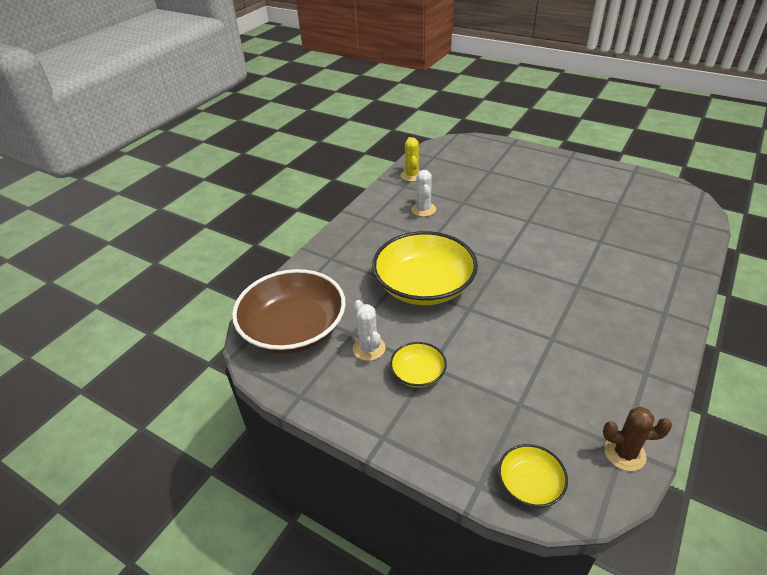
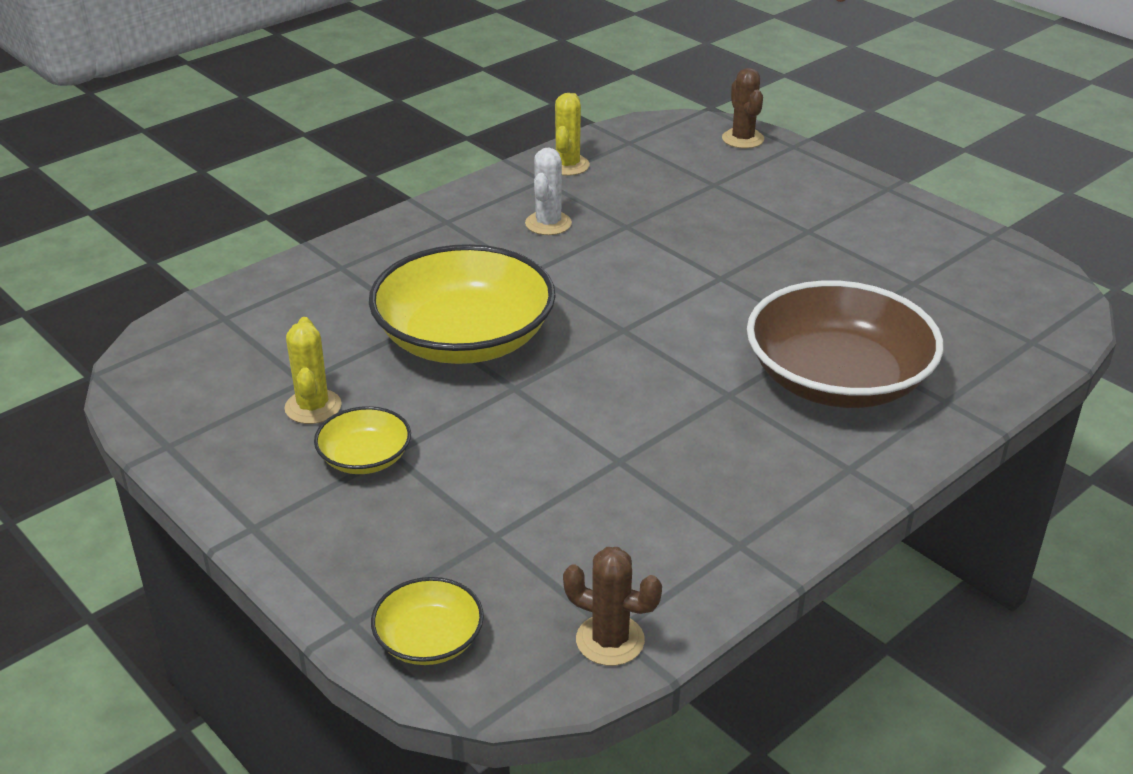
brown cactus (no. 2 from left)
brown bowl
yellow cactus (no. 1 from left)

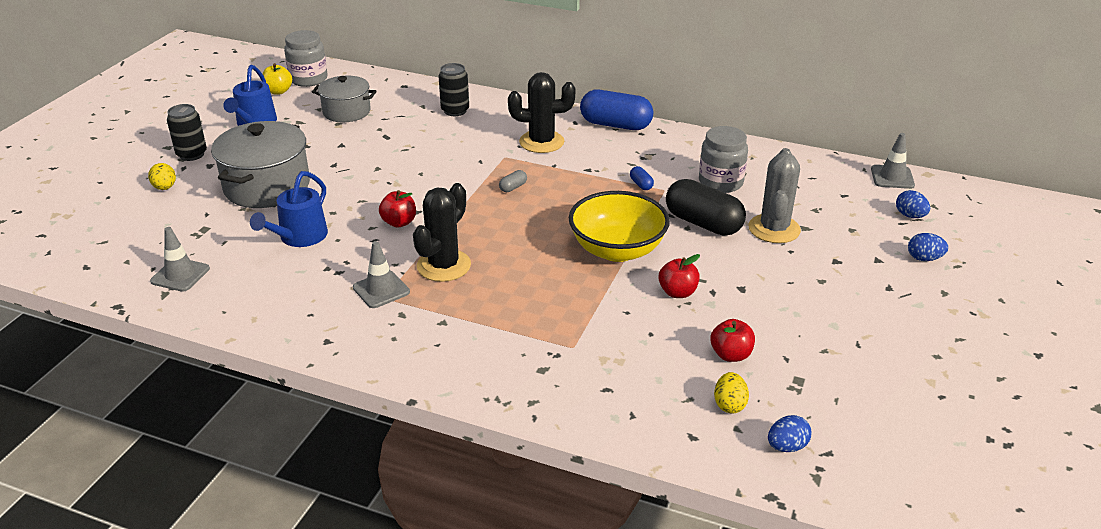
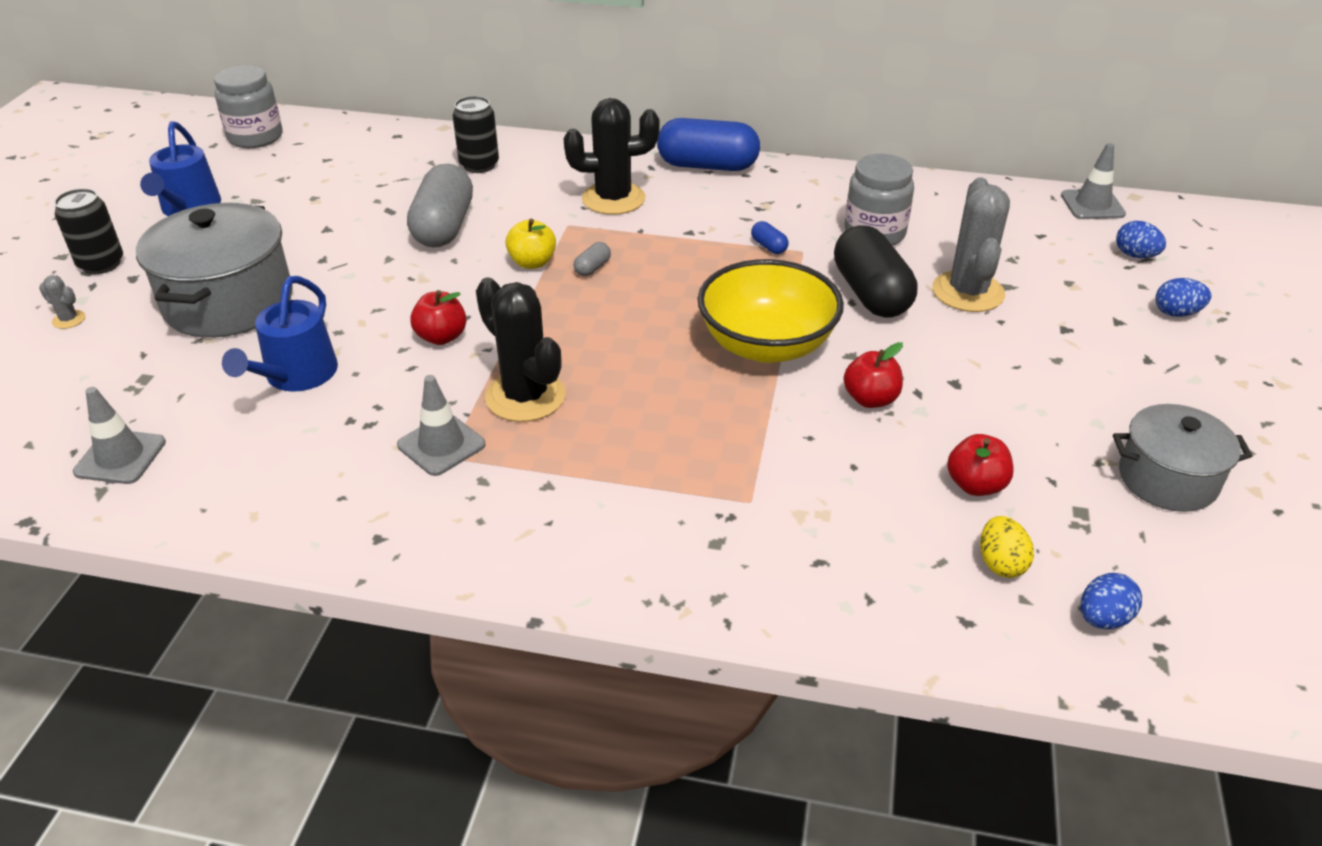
grey capsule (no. 1 from left)
yellow apple
grey pot (no. 2 from left)
grey cactus (no. 1 from left)
black cactus (no. 1 from left)
black capsule

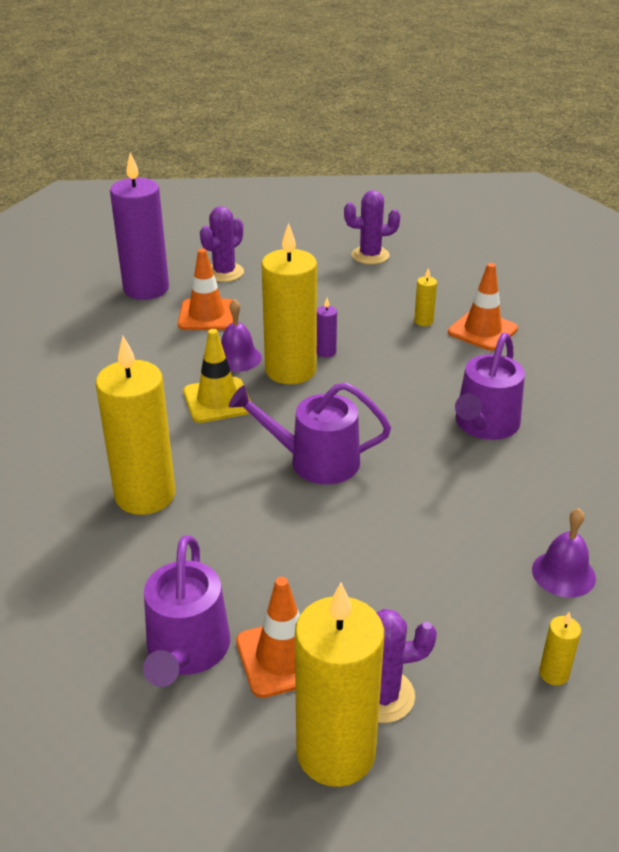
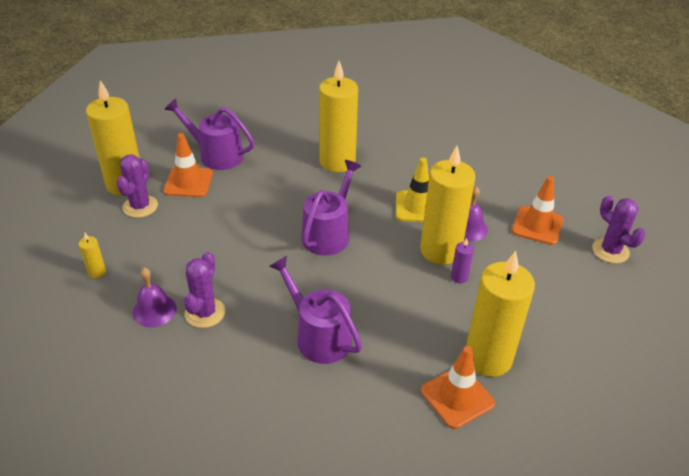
purple candle (no. 1 from left in the first image)
purple cactus (no. 2 from left)
yellow candle (no. 5 from left)

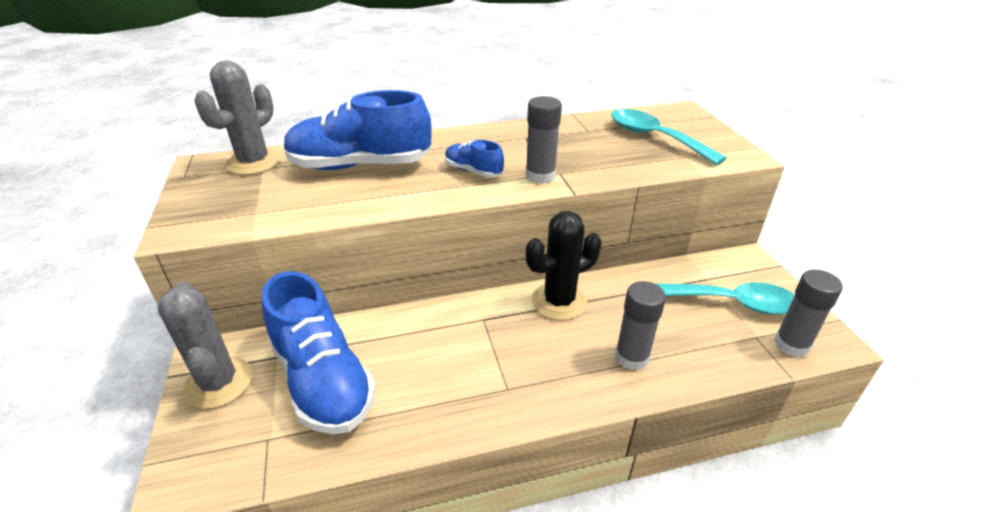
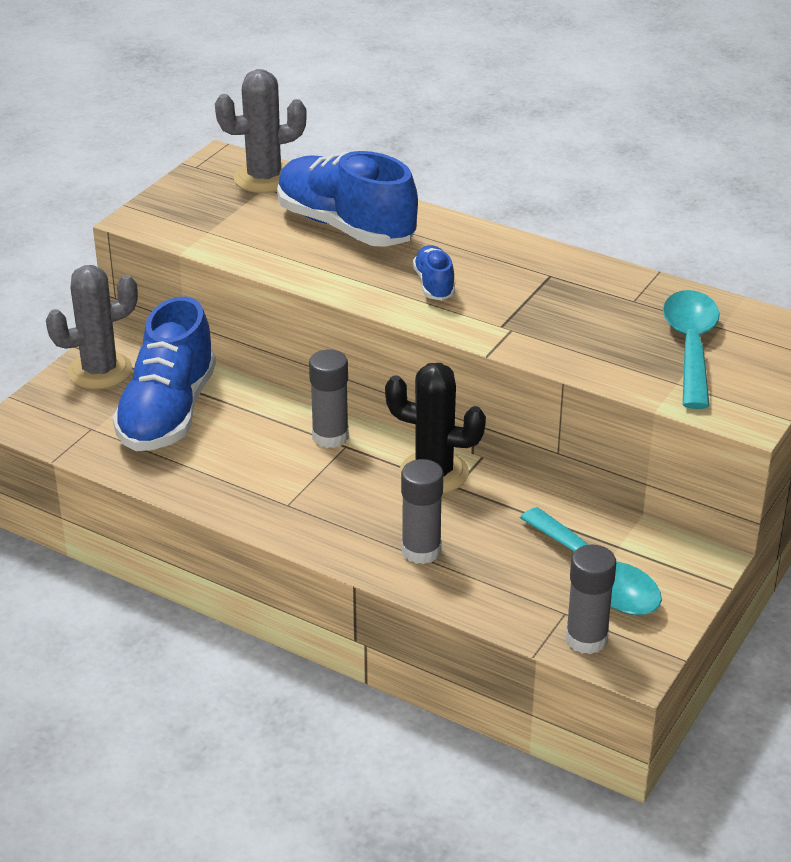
grey glue stick (no. 1 from left)
grey cactus (no. 1 from left)

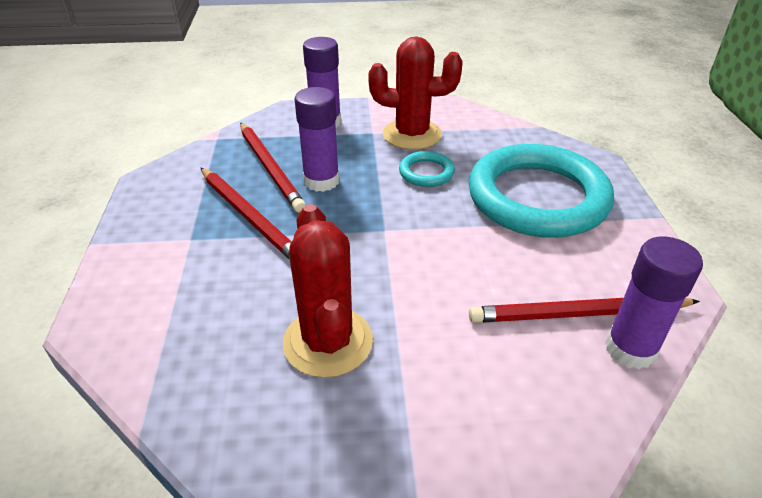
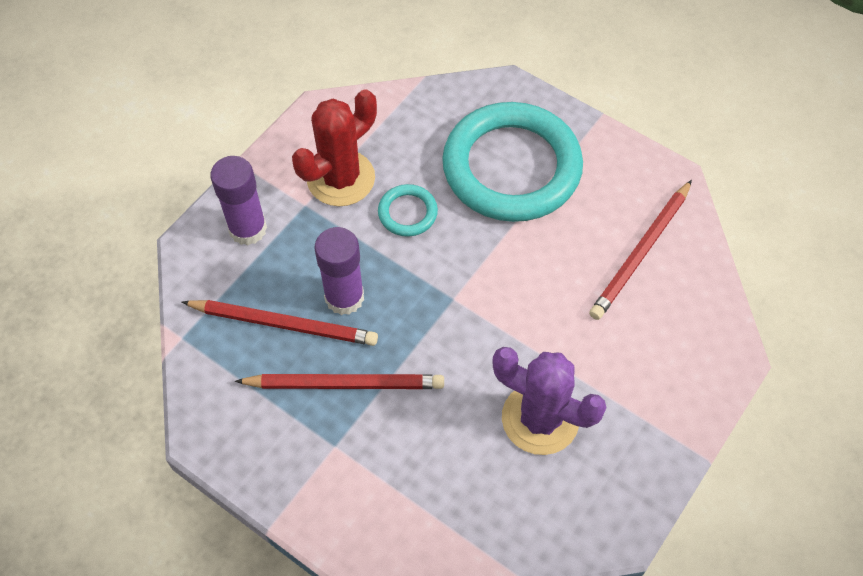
purple glue stick (no. 3 from left in the first image)
purple cactus

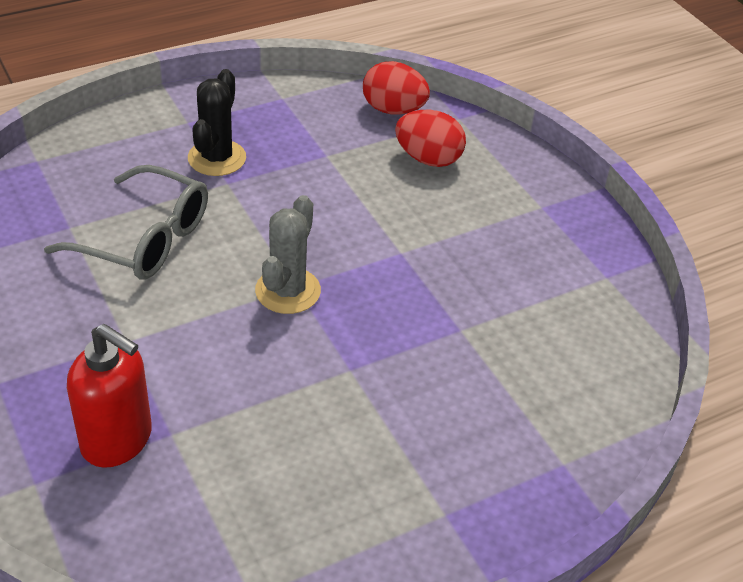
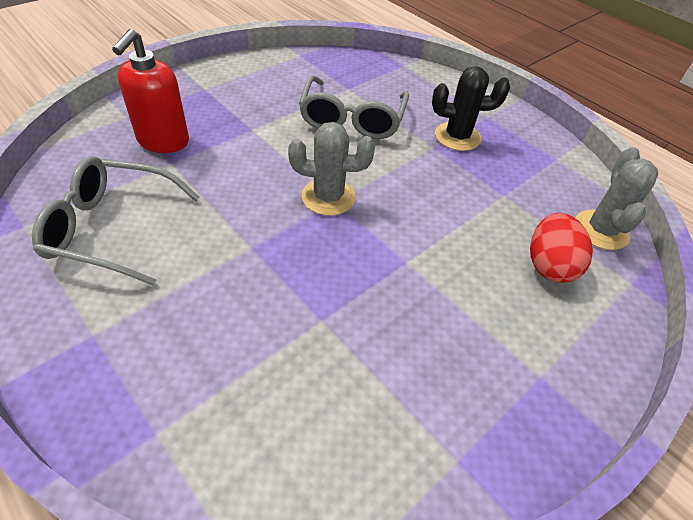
grey glasses (no. 1 from left)
grey cactus (no. 2 from left)

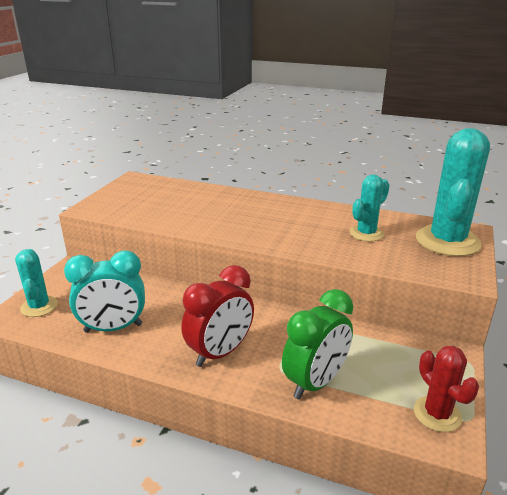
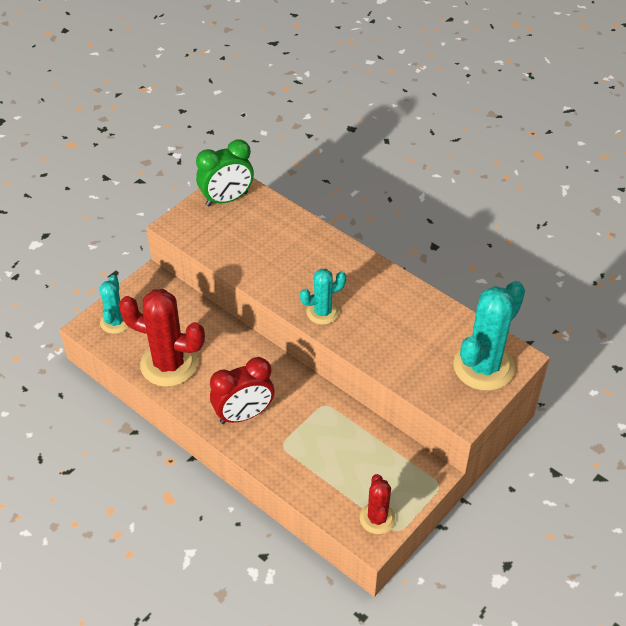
green clock
turquoise cactus (no. 2 from left)
red cactus (no. 1 from left)

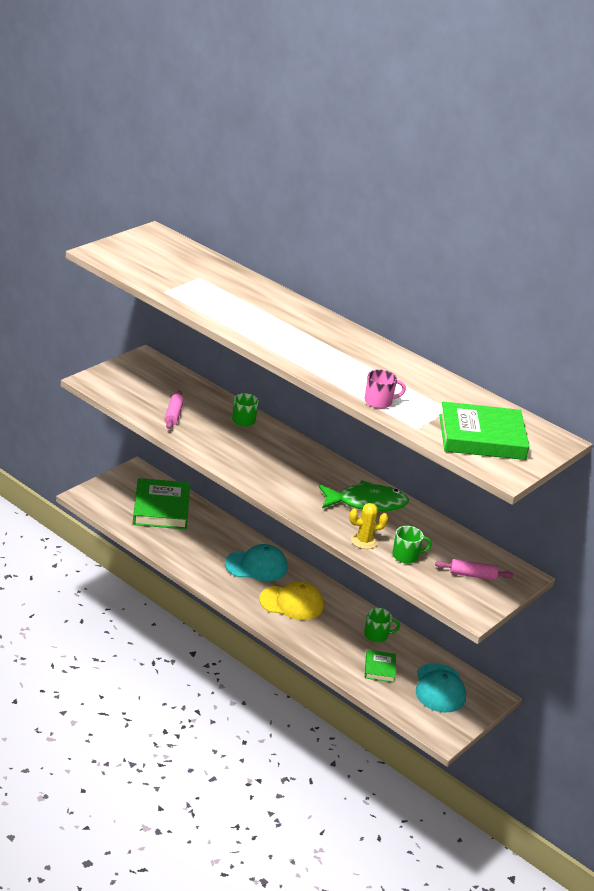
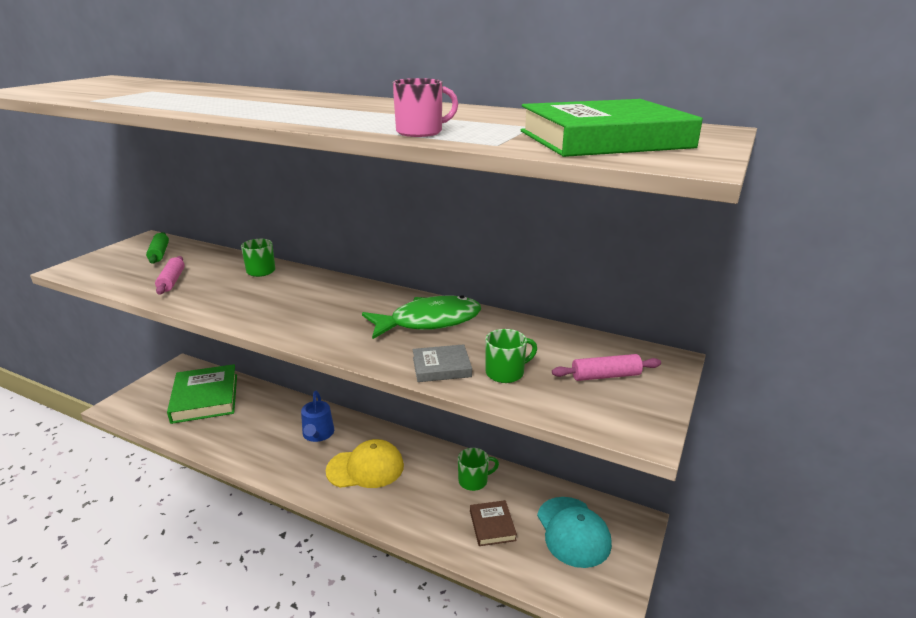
green rolling pin
blue watering can
grey book
brown book

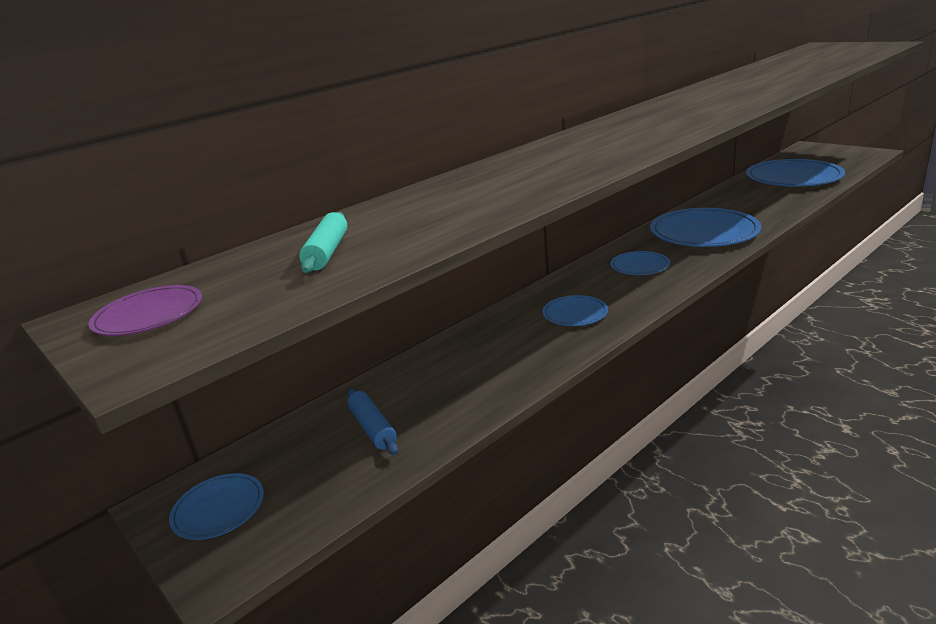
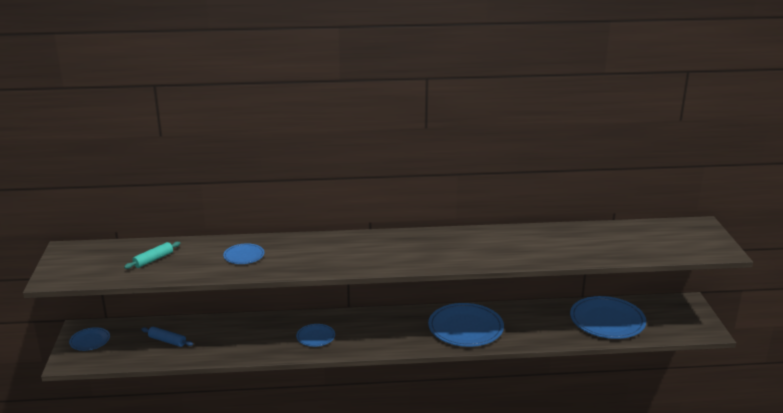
purple plate
blue plate (no. 2 from left)
blue rolling pin

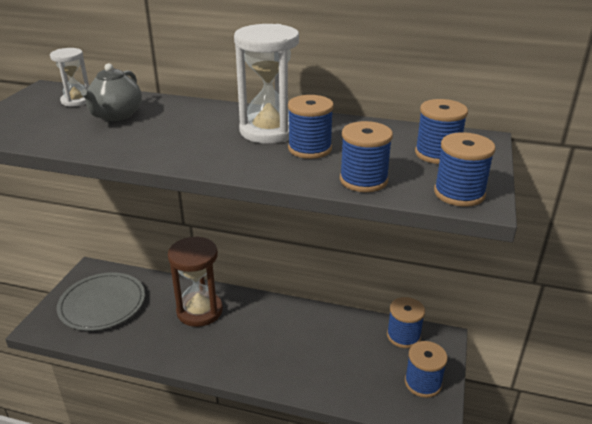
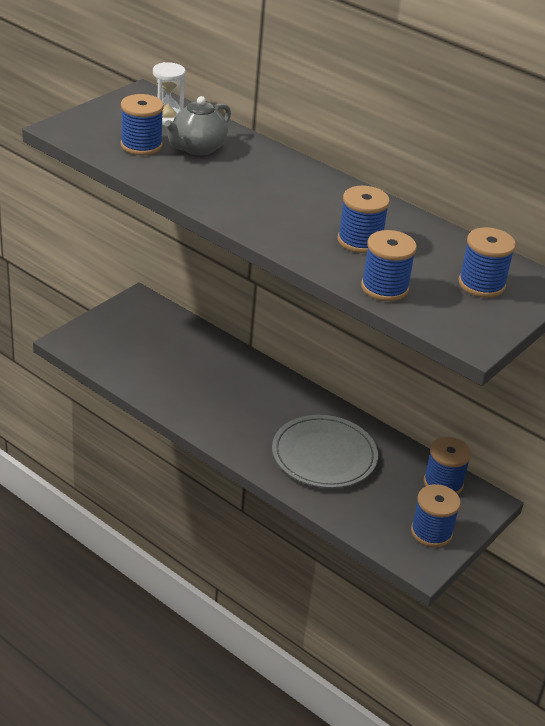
brown hourglass
white hourglass (no. 2 from left in the first image)
grey plate
blue spool (no. 1 from left)

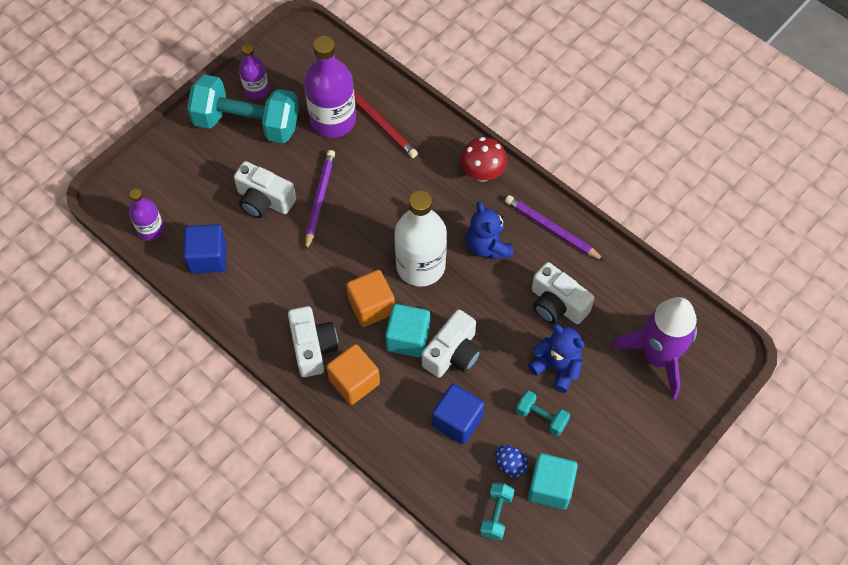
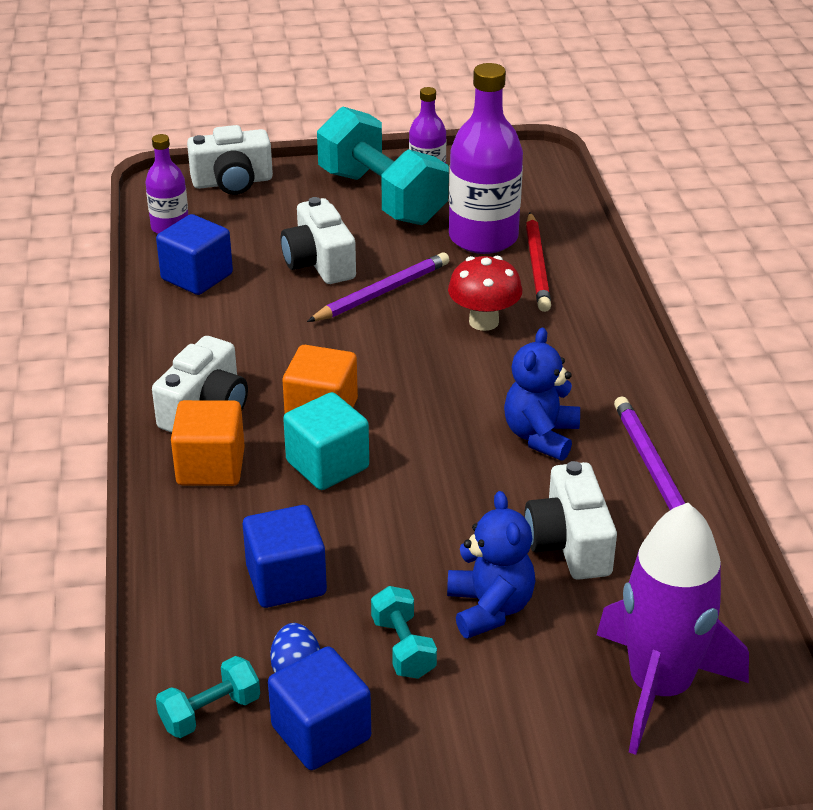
white bottle
white camera (no. 2 from left)
red mushroom
blue cube (no. 3 from left)

